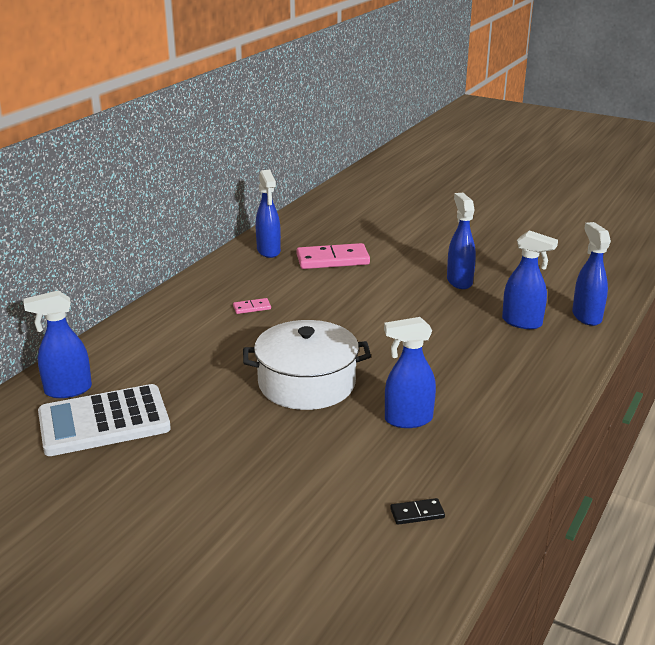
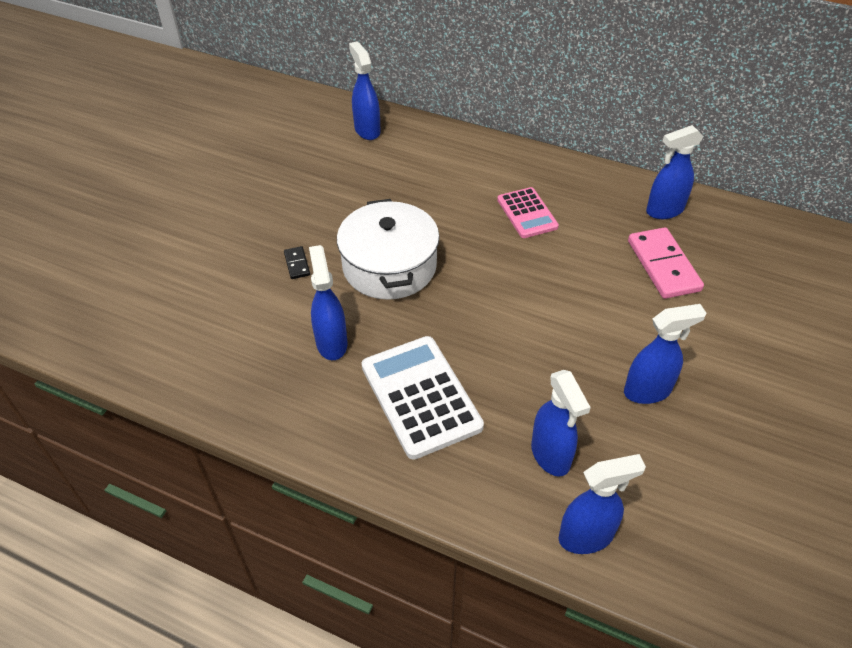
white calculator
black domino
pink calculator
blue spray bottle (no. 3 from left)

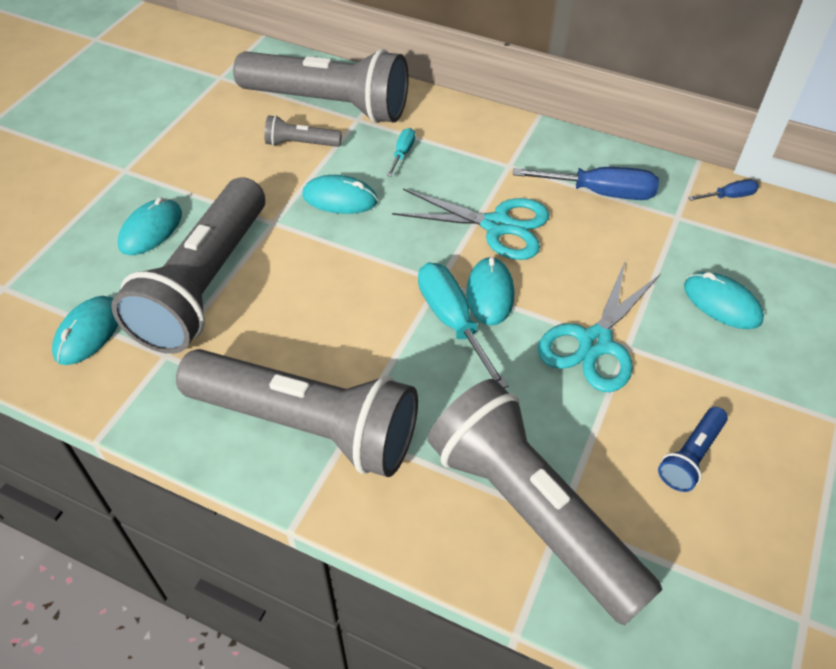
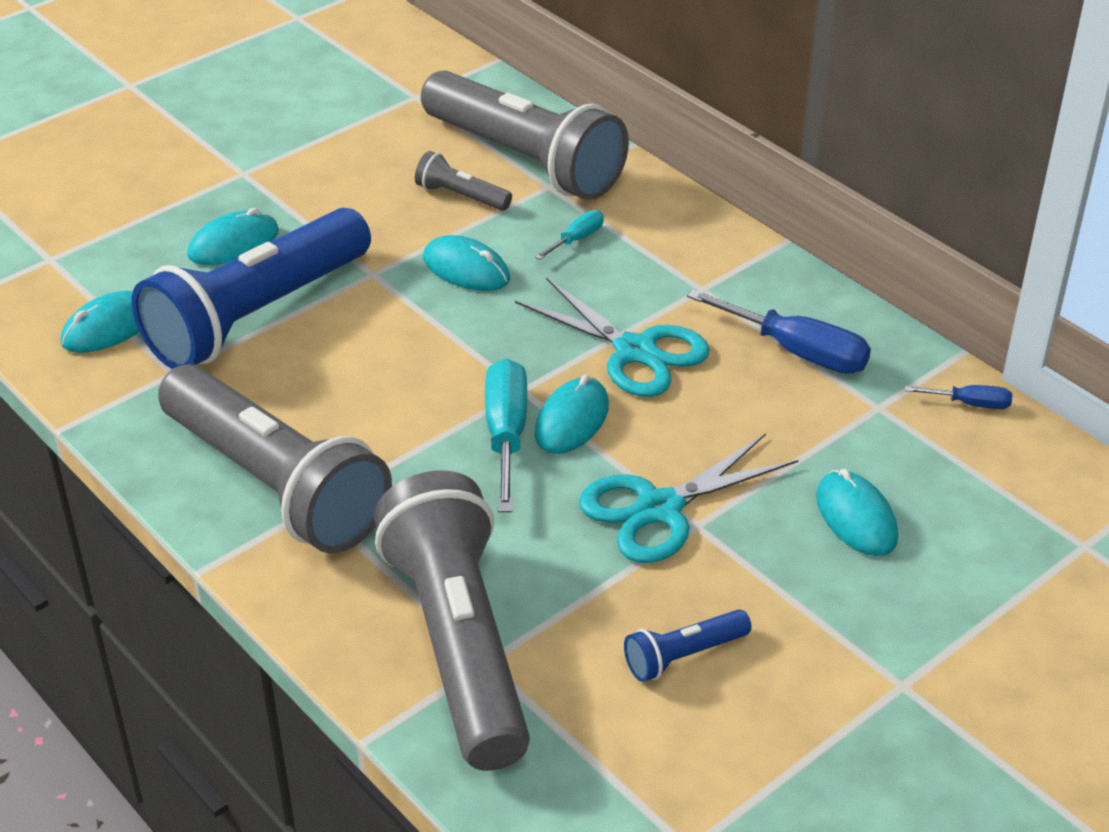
blue flashlight (no. 1 from left)

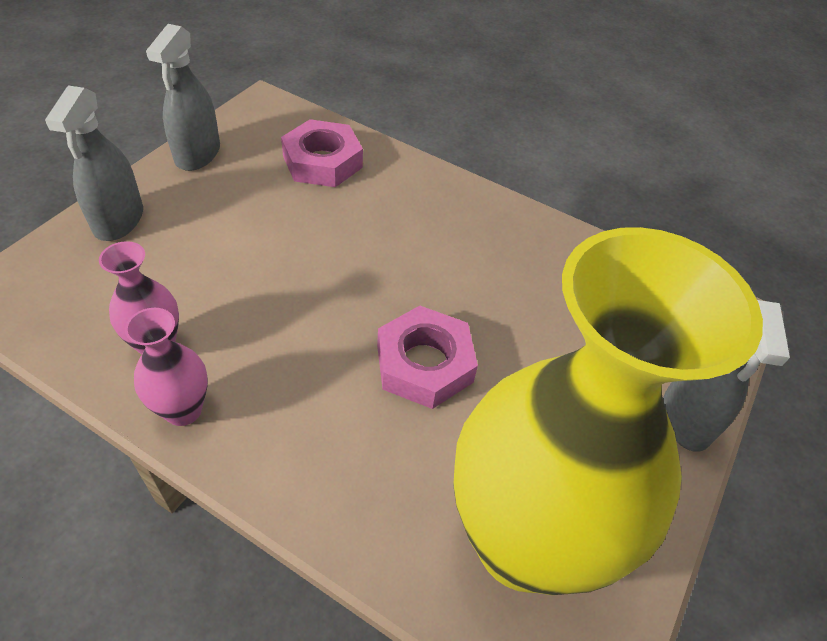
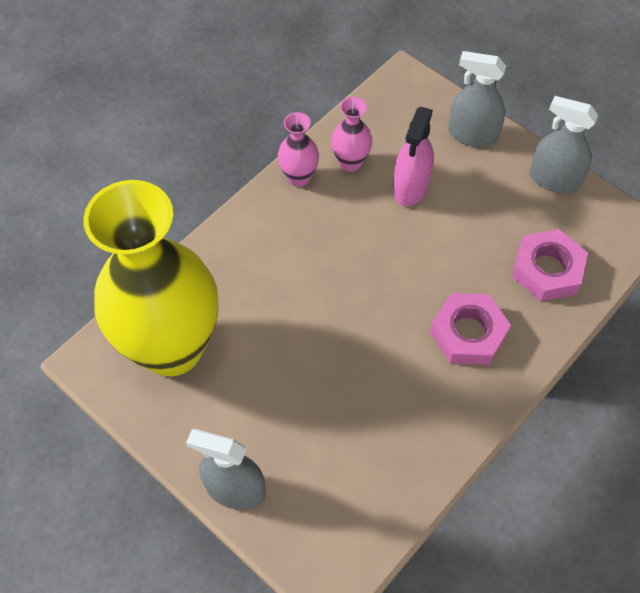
pink spray bottle
pink nut (no. 1 from left)

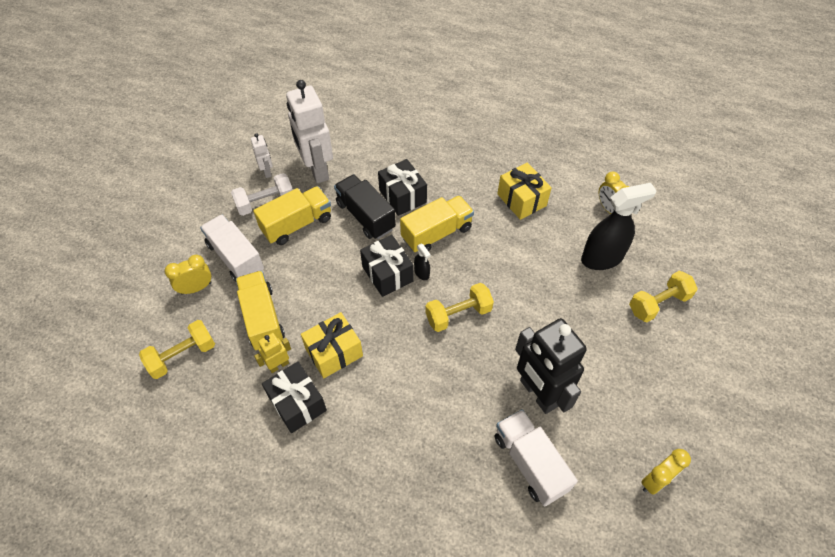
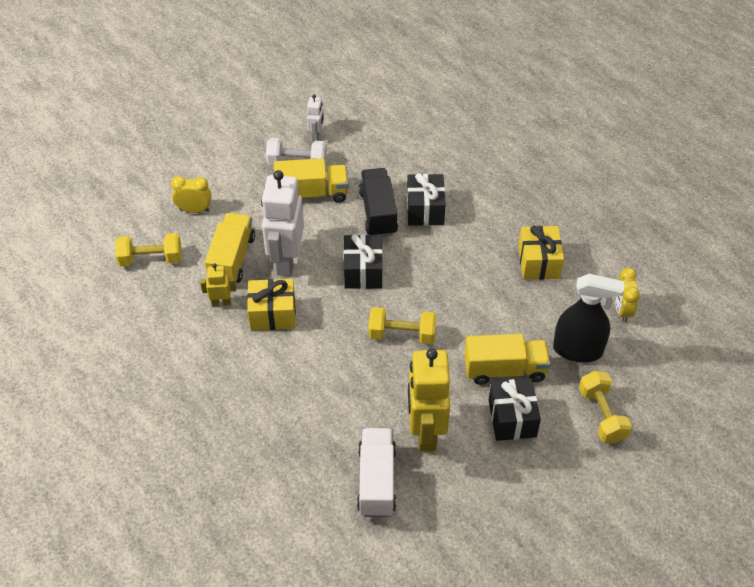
white truck (no. 1 from left in the first image)
black spray bottle (no. 1 from left in the first image)
yellow clock (no. 3 from left in the first image)
black gift (no. 3 from left)
white robot (no. 1 from left)
yellow truck (no. 3 from left)
yellow robot (no. 2 from left)
yellow dumbbell (no. 3 from left)

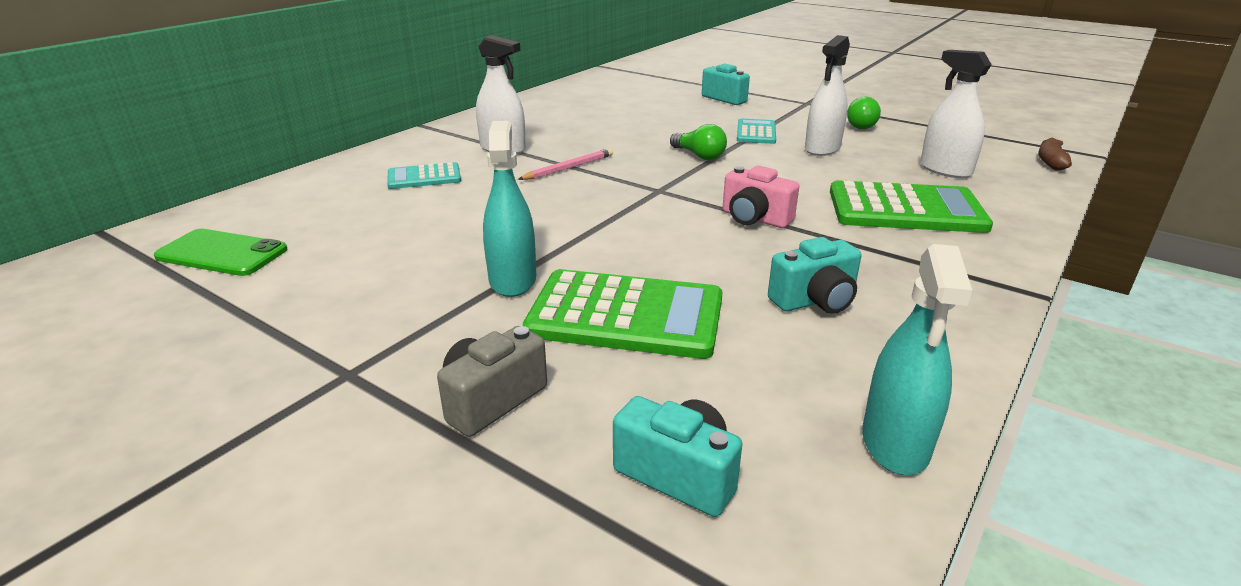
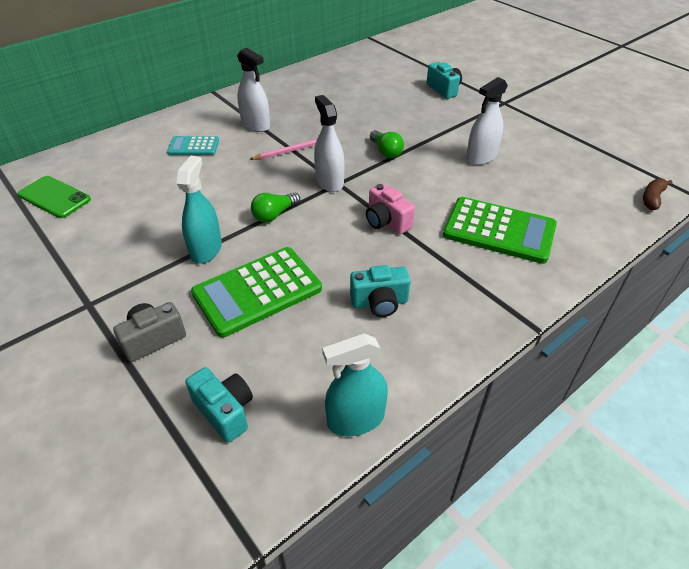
turquoise calculator (no. 2 from left in the first image)
green light bulb (no. 1 from left)
white spray bottle (no. 2 from left)
green calculator (no. 1 from left)
turquoise spray bottle (no. 2 from left)

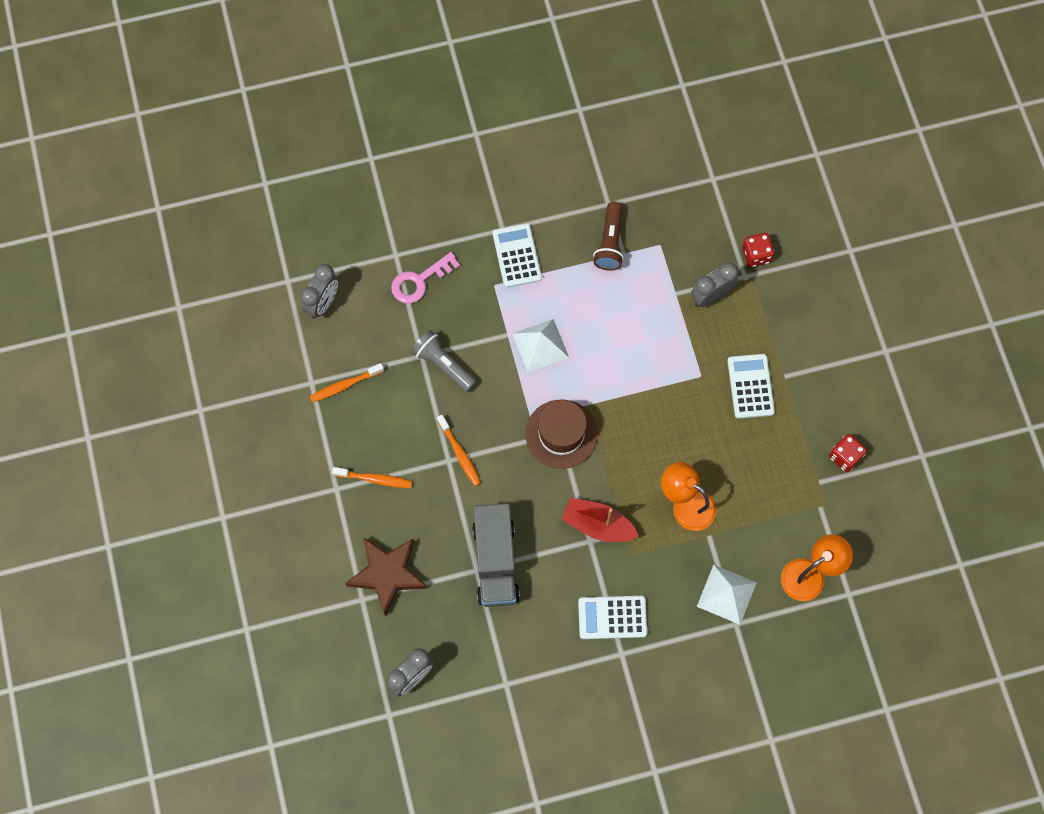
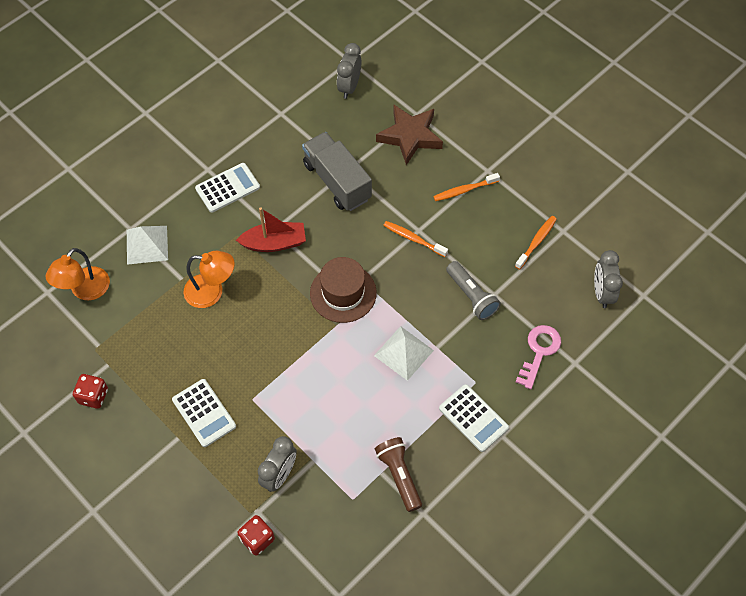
grey flashlight

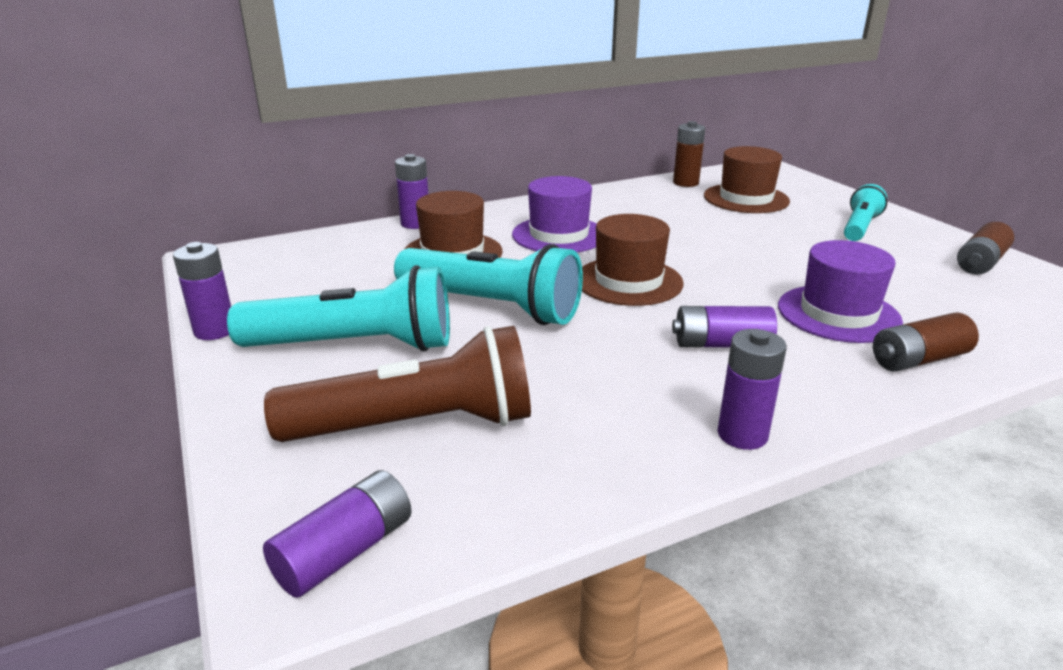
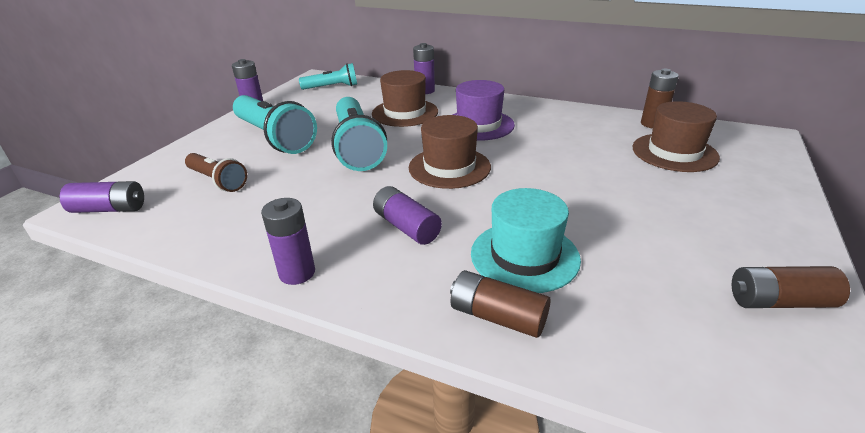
turquoise flashlight (no. 2 from left)
turquoise hat
brown flashlight

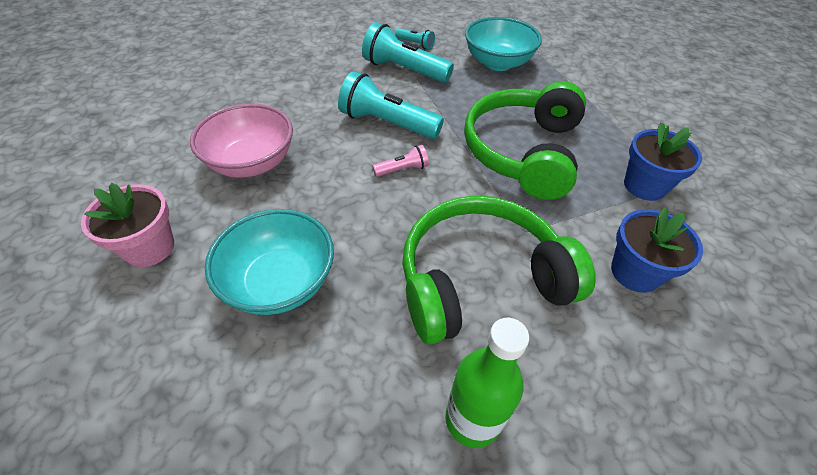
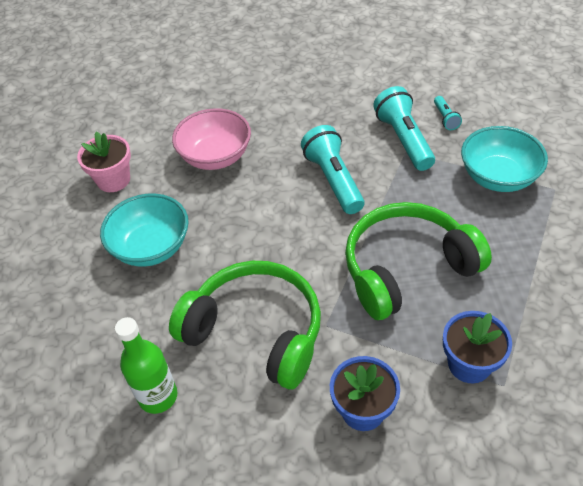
pink flashlight

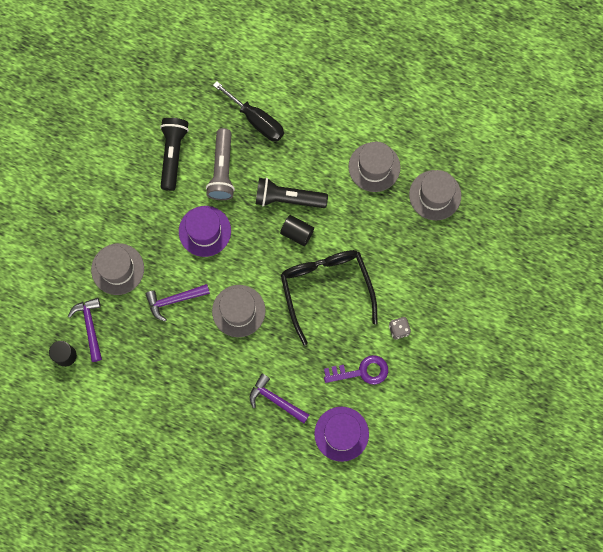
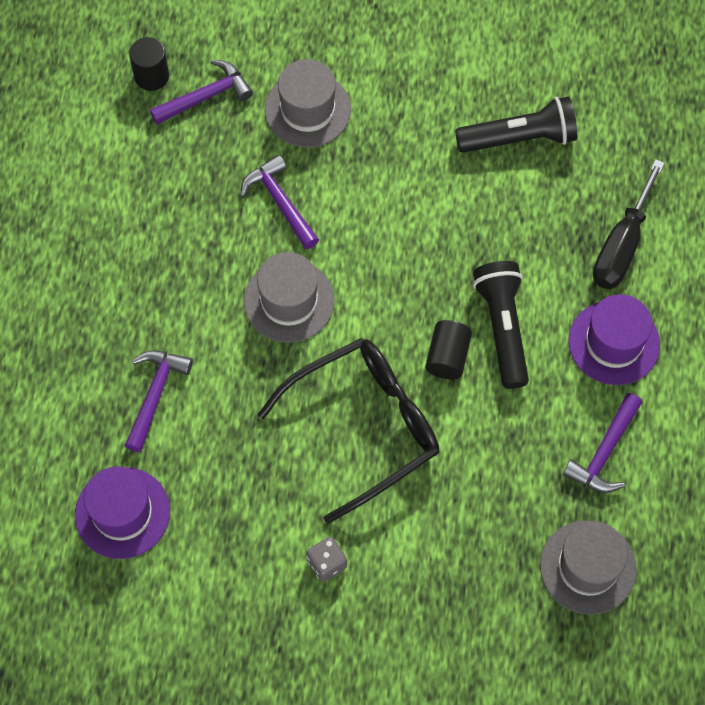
grey flashlight
purple key
purple hat (no. 2 from left)
purple hammer (no. 4 from left)

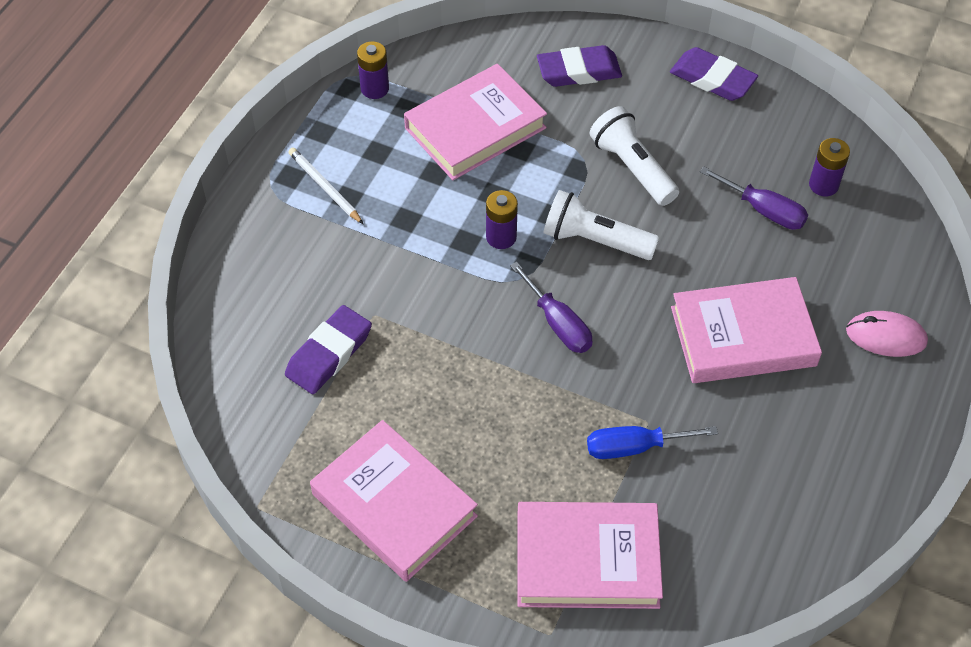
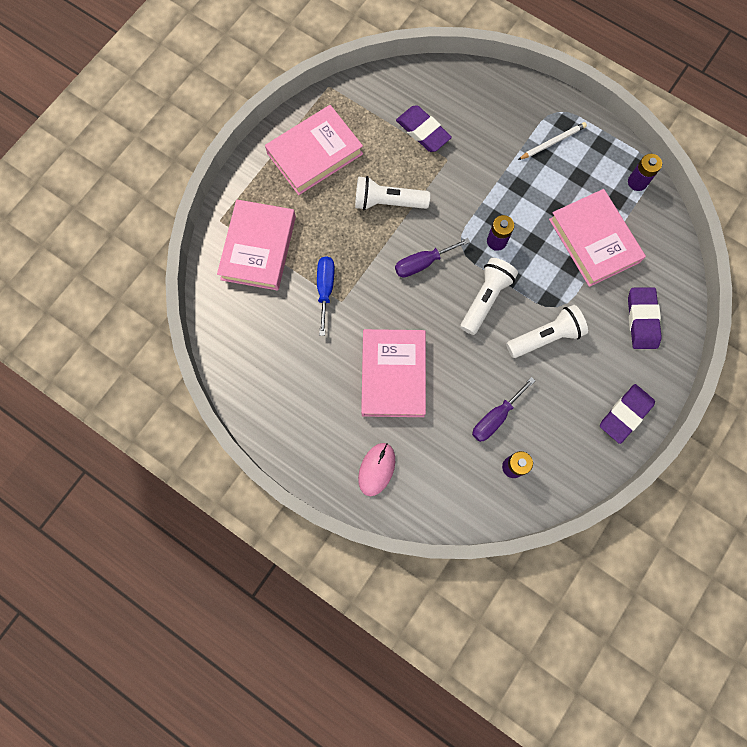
white flashlight (no. 1 from left)

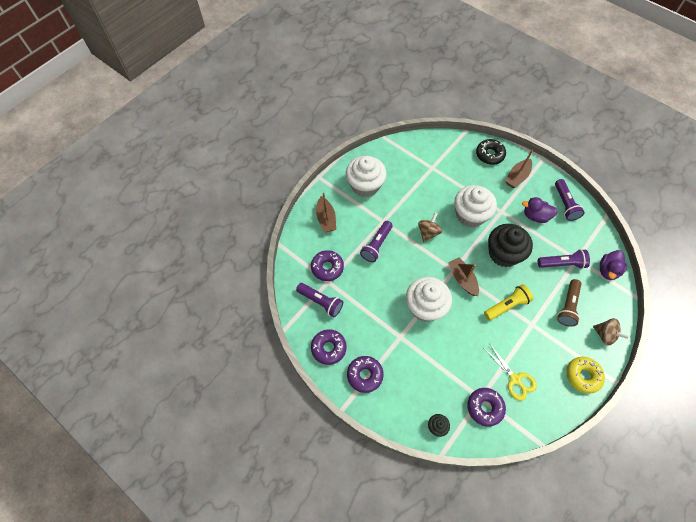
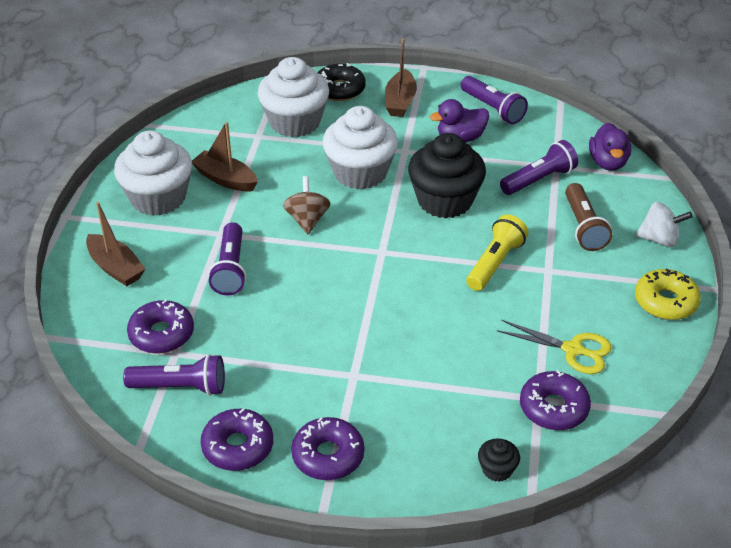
white cupcake (no. 2 from left)
brown boat (no. 2 from left)
white spinning top

